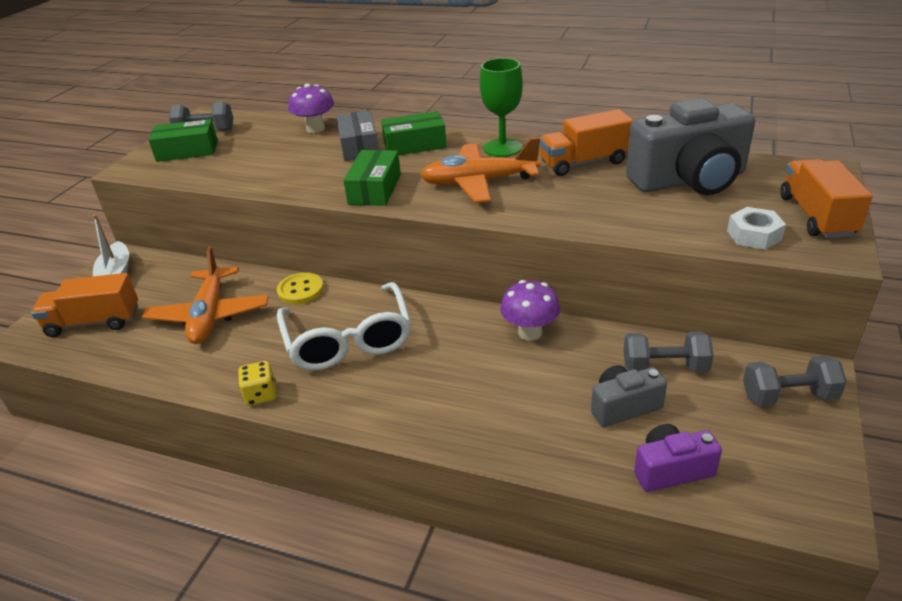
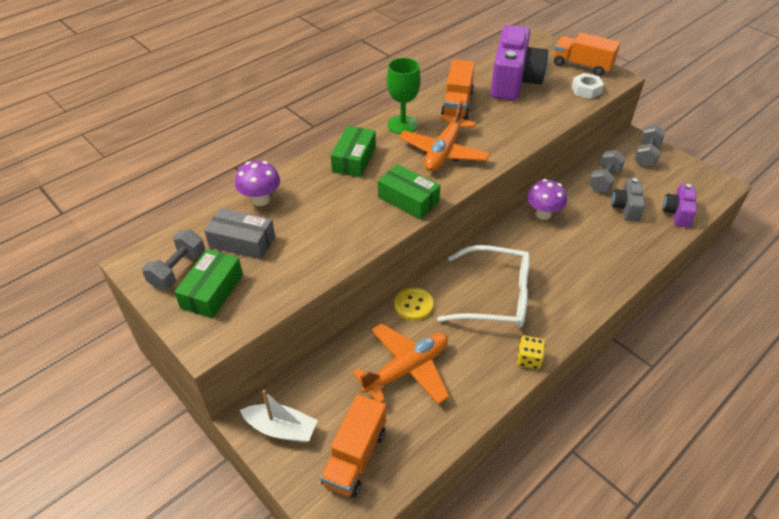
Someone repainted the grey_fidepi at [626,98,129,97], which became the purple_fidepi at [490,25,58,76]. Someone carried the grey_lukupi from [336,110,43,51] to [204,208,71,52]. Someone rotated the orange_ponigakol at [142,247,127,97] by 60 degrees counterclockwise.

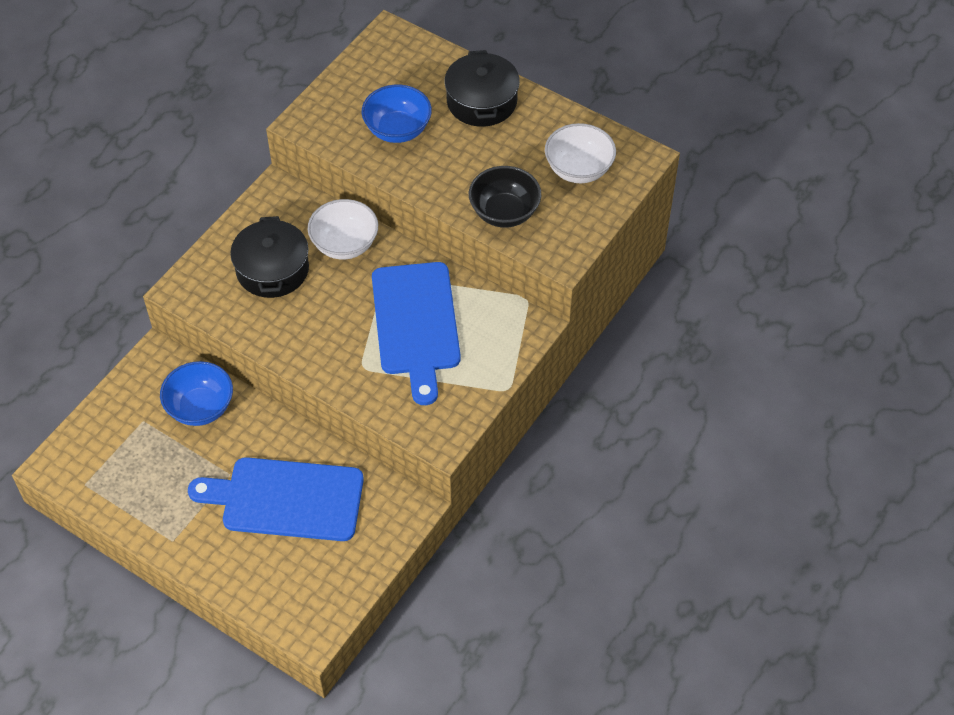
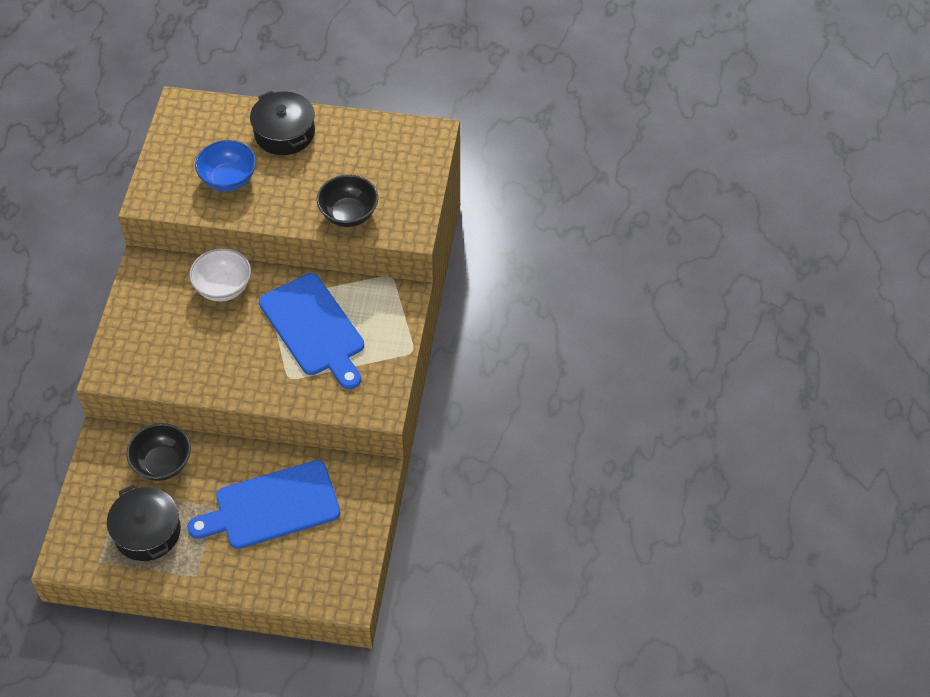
Someone took away the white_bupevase at [545,123,71,60]. Someone carried the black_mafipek from [230,216,79,82] to [107,484,74,77]. Someone repainted the blue_bupevase at [160,361,73,65], which became the black_bupevase at [127,423,64,58].

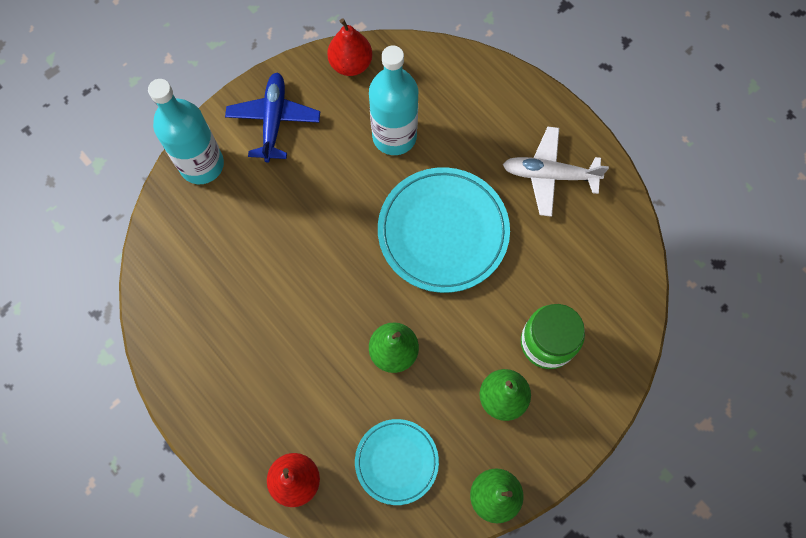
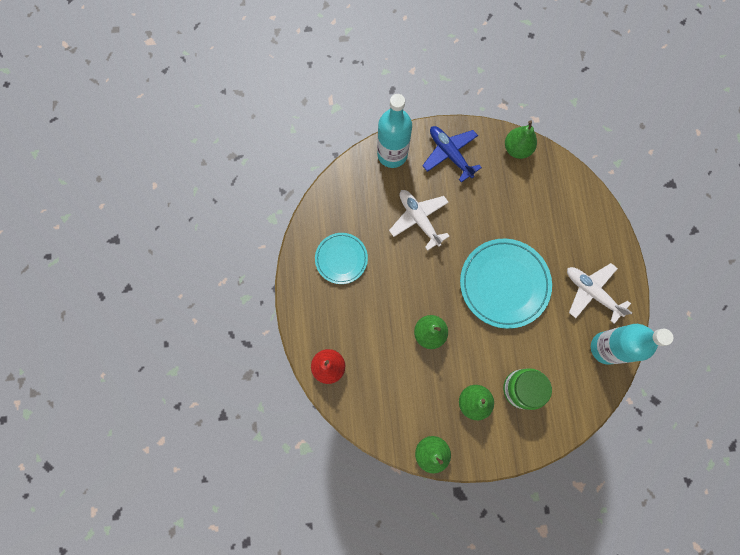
Someone repainted the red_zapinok at [327,18,45,58], which became the green_zapinok at [505,120,32,39]. Someone carried the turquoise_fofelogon from [369,45,49,110] to [591,324,82,41]. Someone rotated the blue_ponigakol at [225,72,95,91] by 75 degrees counterclockwise. Someone carried the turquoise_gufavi from [355,419,84,86] to [315,233,53,51]. Someone put down the white_ponigakol at [389,190,61,61].

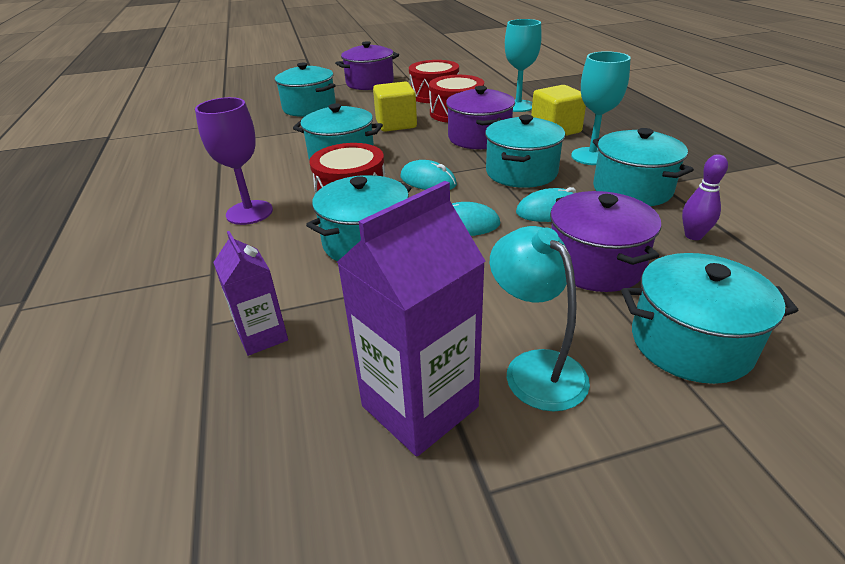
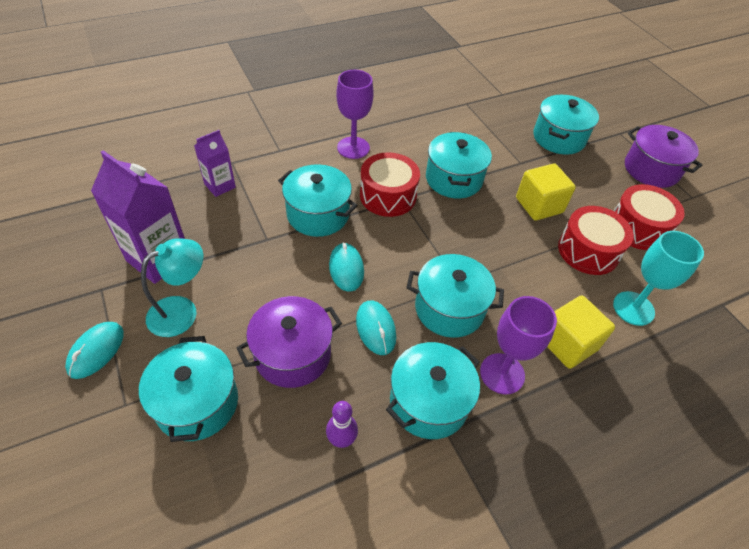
Someone repainted the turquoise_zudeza at [571,51,60,114], which became the purple_zudeza at [480,296,77,98]. Someone took away the purple_mafipek at [446,86,69,63]. Someone carried the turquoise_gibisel from [401,160,56,30] to [65,322,59,57].

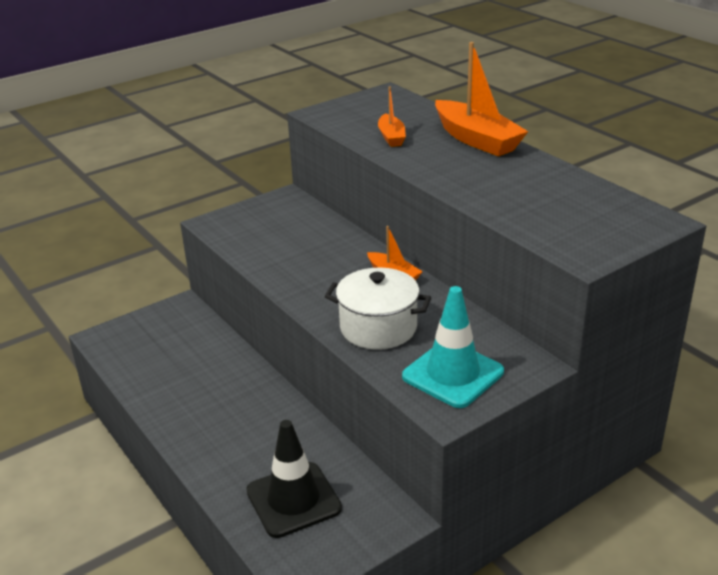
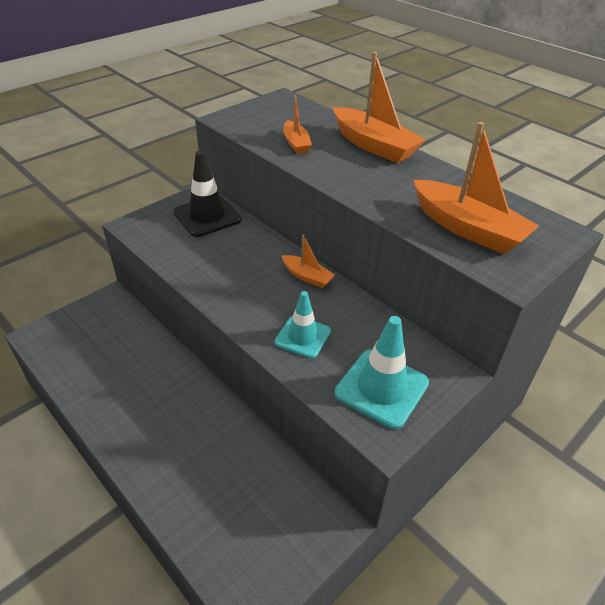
Someone swapped the white_mafipek at [325,268,106,82] for the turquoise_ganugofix at [274,291,57,68]. Someone carried the black_ganugofix from [246,420,96,118] to [173,150,69,87]. Someone put down the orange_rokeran at [413,122,126,132].

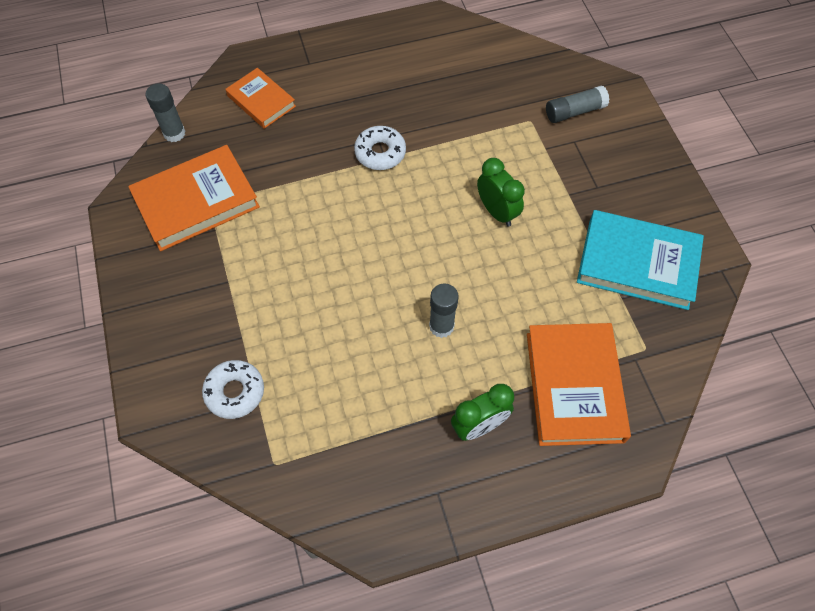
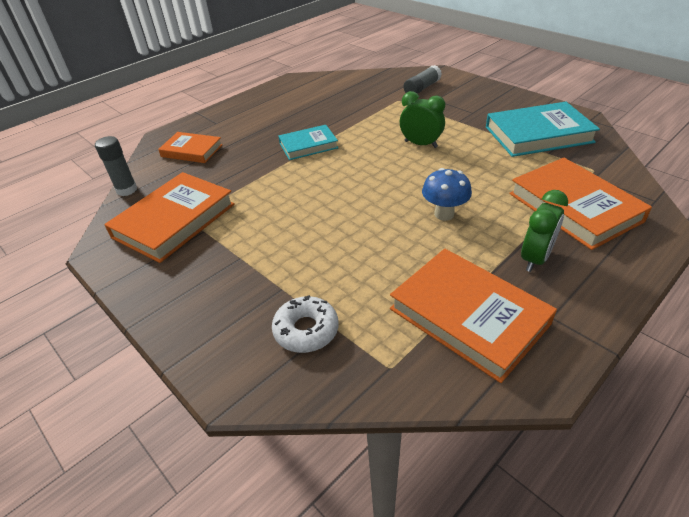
Someone swapped the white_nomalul at [354,126,52,44] for the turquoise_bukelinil at [278,125,60,35]. Someone swapped the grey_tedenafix at [429,283,30,55] for the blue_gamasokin at [422,168,50,53]. Someone put down the orange_bukelinil at [390,249,167,134].

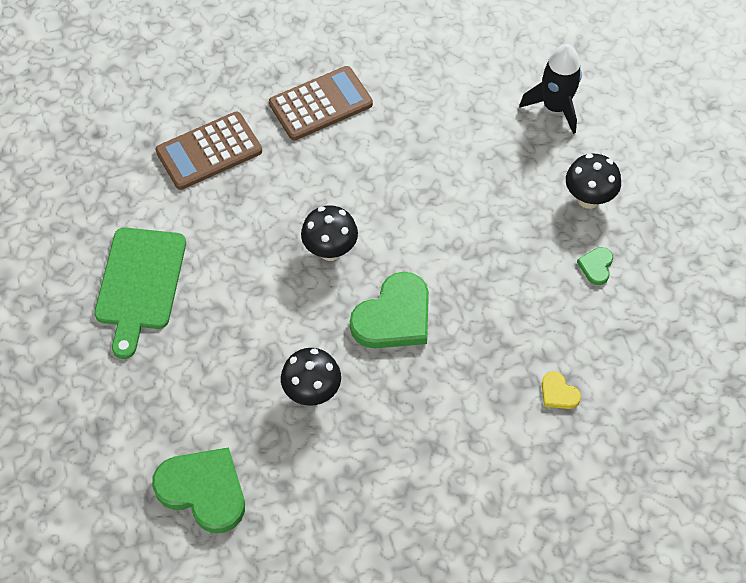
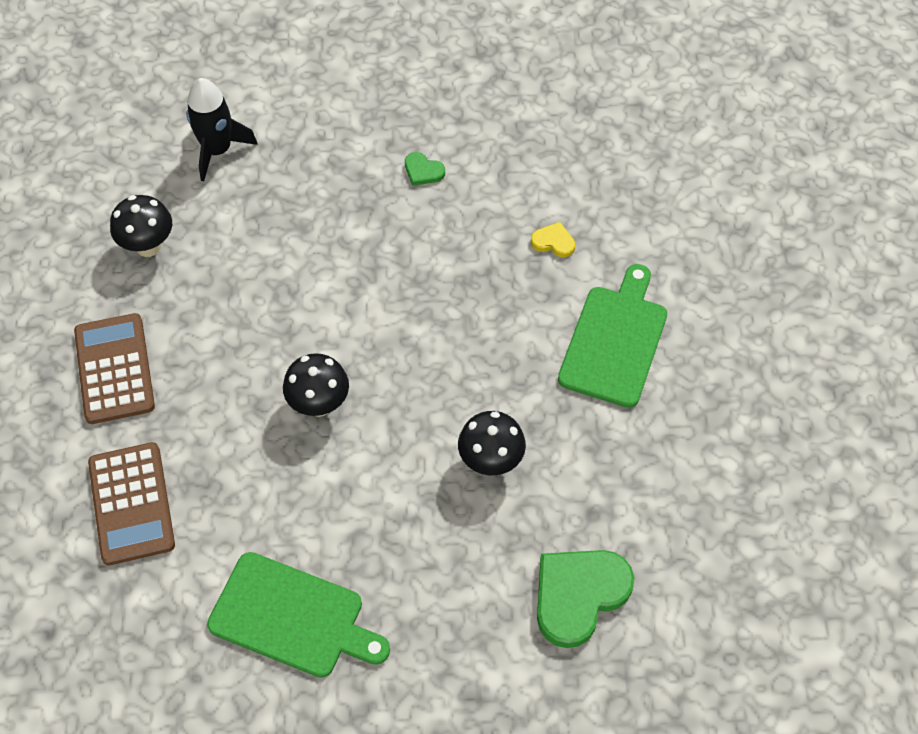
Someone carried the black_gamasokin from [566,154,55,55] to [110,195,62,62]. Someone took away the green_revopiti at [350,272,79,76]. Someone rotated the yellow_revopiti at [542,371,39,38] by 135 degrees counterclockwise. Someone put down the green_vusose at [558,264,109,144].

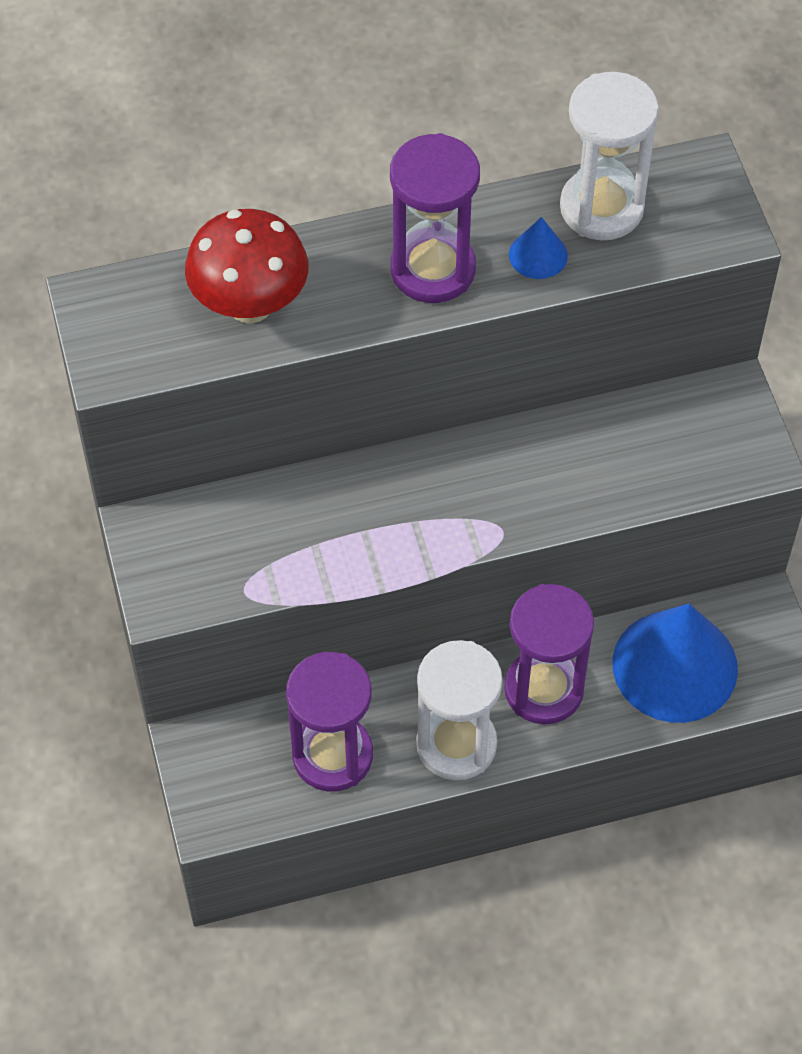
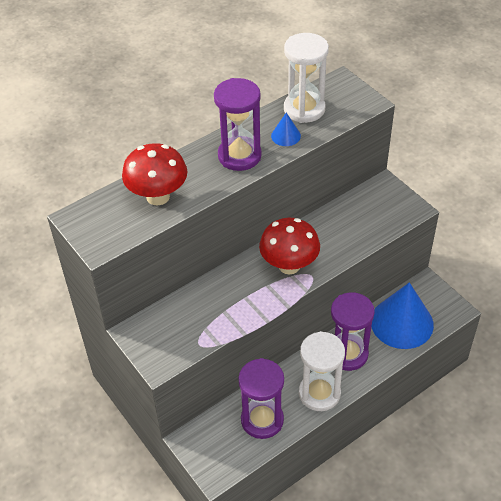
Someone put down the red_gamasokin at [259,218,61,56].

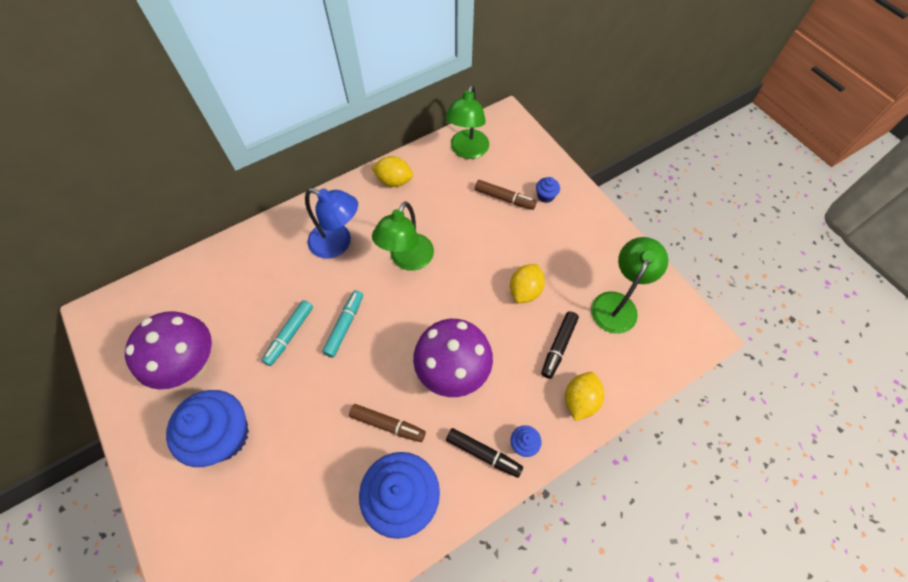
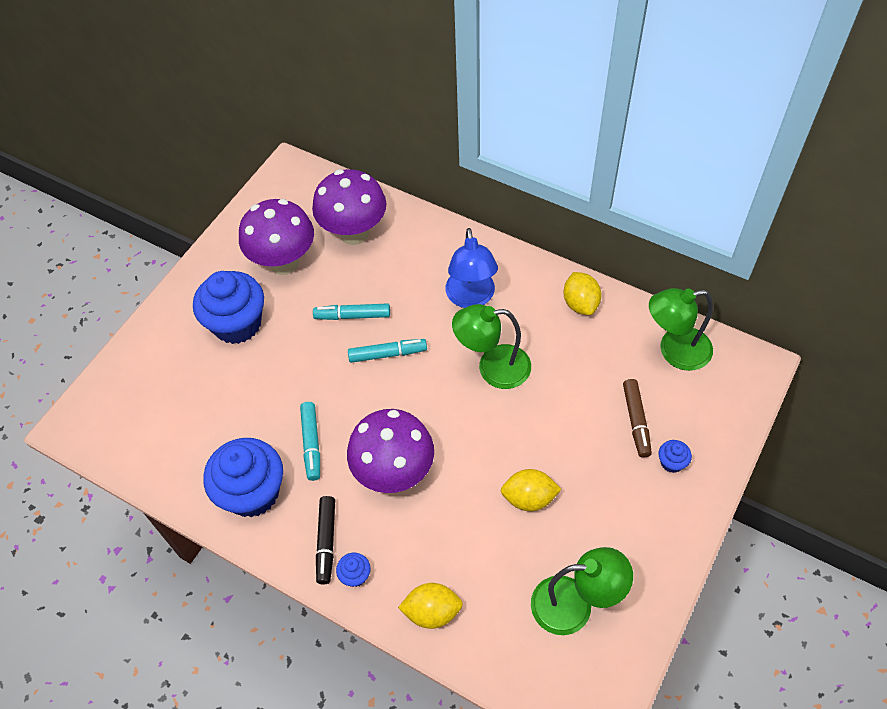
Someone took away the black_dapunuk at [541,311,38,68]. Someone repainted the brown_dapunuk at [349,404,77,38], which became the turquoise_dapunuk at [300,402,20,79]. Someone put down the purple_gamasokin at [312,169,75,76].

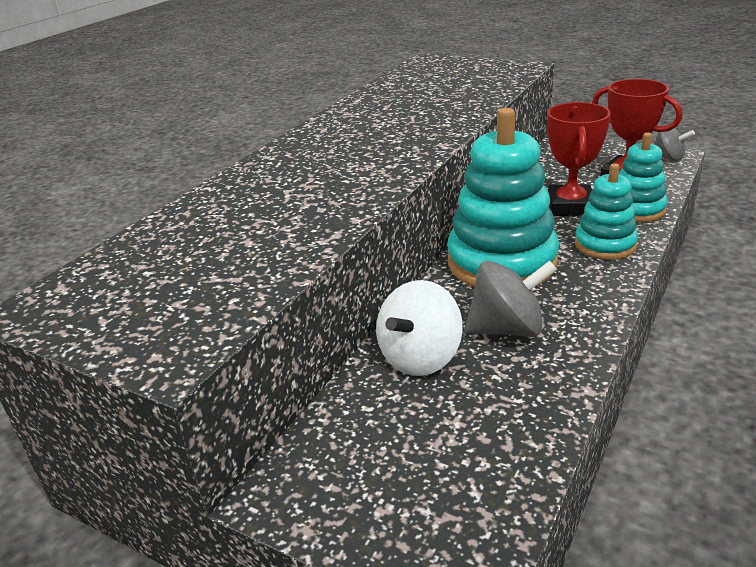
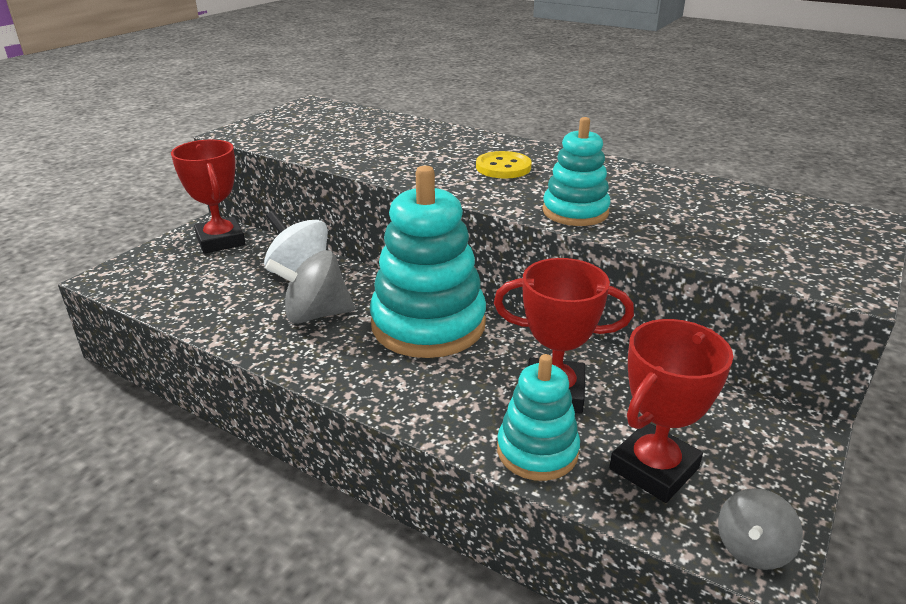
Someone carried the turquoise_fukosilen from [575,163,63,97] to [542,117,69,109]. Someone rotated the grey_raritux at [465,261,92,76] by 90 degrees clockwise. Someone put down the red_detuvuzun at [171,139,75,115]. Someone put down the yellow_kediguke at [476,151,56,28].

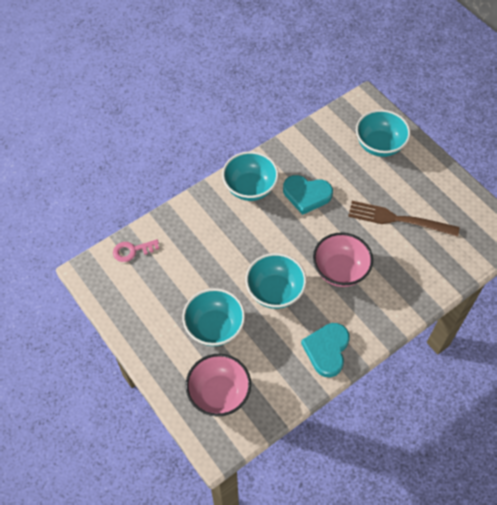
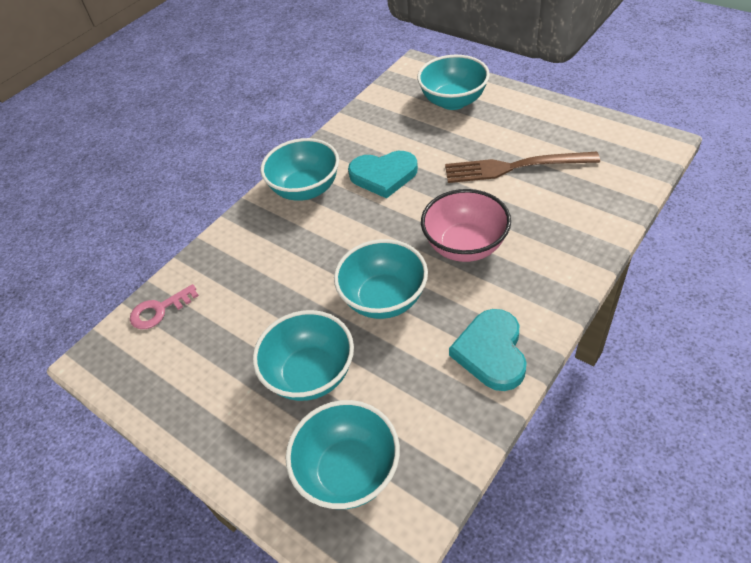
Someone repainted the pink_bupevase at [186,354,65,63], which became the turquoise_bupevase at [286,400,114,109].

